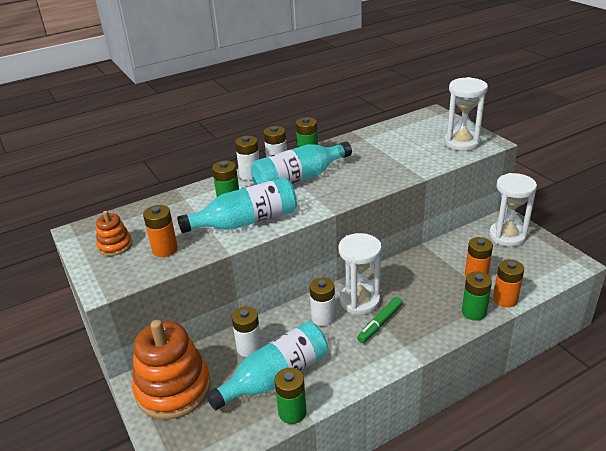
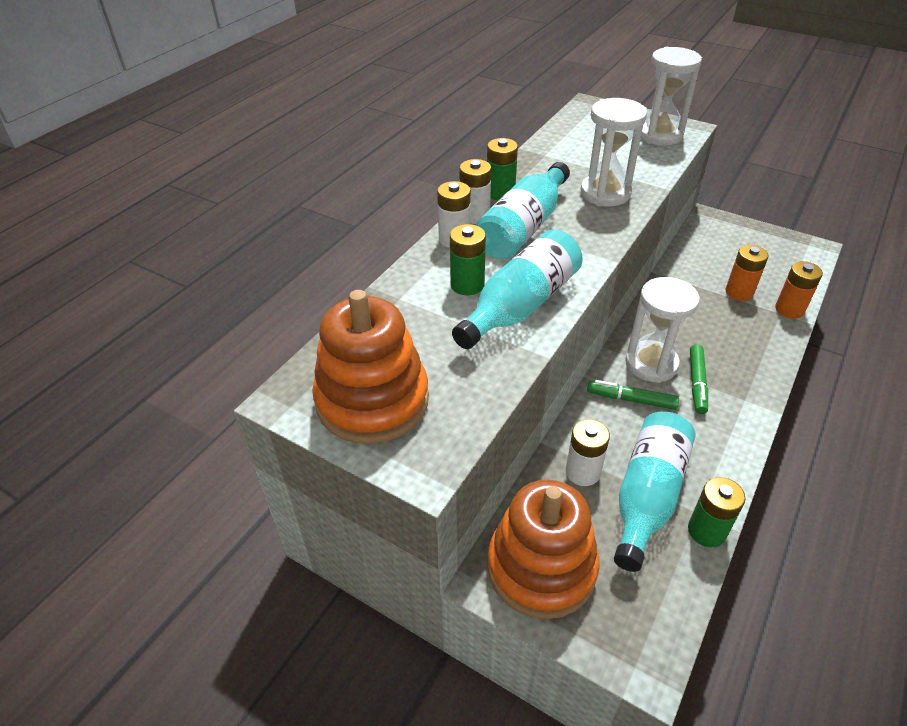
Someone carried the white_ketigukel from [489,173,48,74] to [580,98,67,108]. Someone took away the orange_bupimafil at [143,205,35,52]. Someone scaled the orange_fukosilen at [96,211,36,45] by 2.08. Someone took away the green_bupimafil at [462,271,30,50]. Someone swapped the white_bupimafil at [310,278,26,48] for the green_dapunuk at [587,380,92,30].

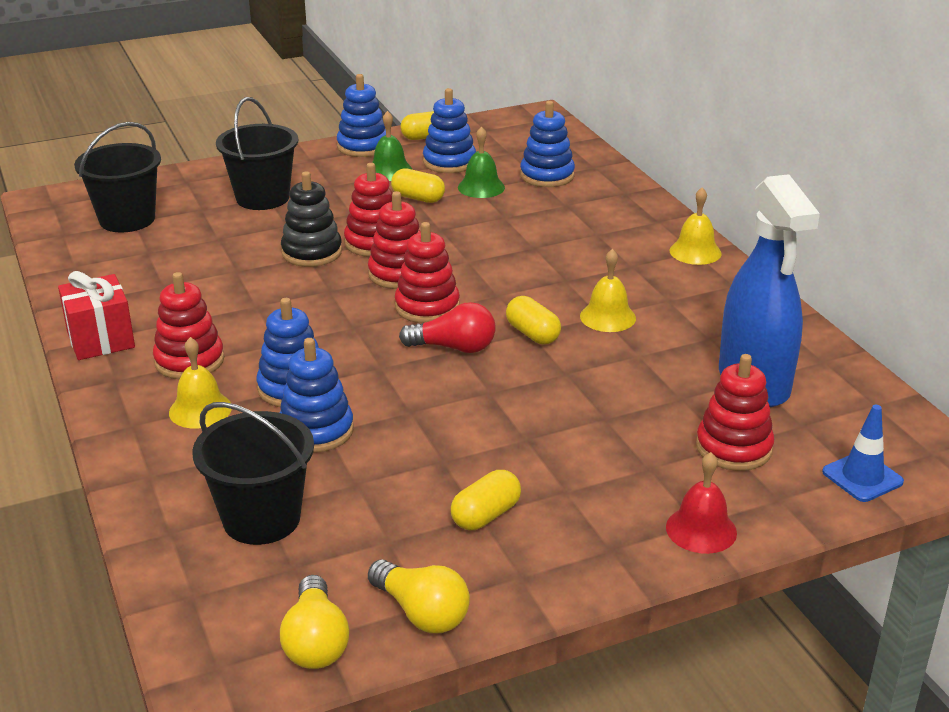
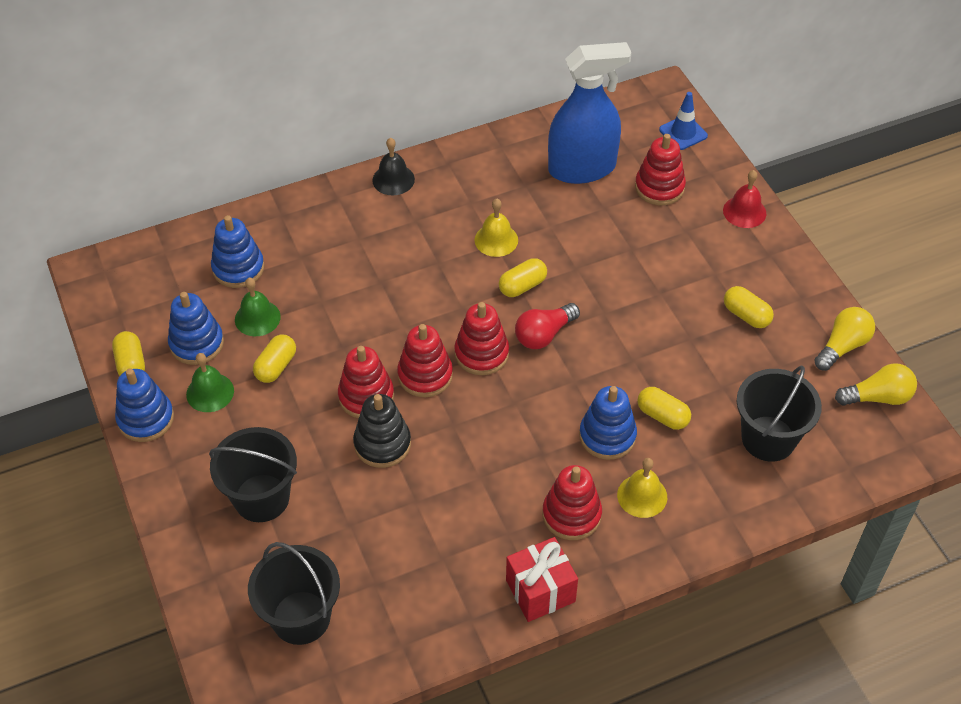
Someone repainted the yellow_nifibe at [670,187,52,78], which became the black_nifibe at [372,138,43,57]. Someone rotated the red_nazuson at [399,302,97,51] by 135 degrees counterclockwise. Someone swapped the blue_fukosilen at [280,338,74,115] for the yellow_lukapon at [638,387,53,43].

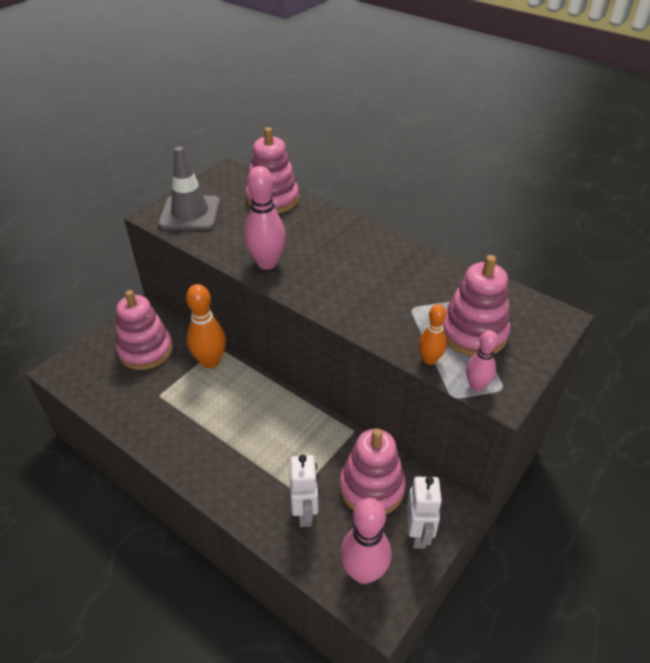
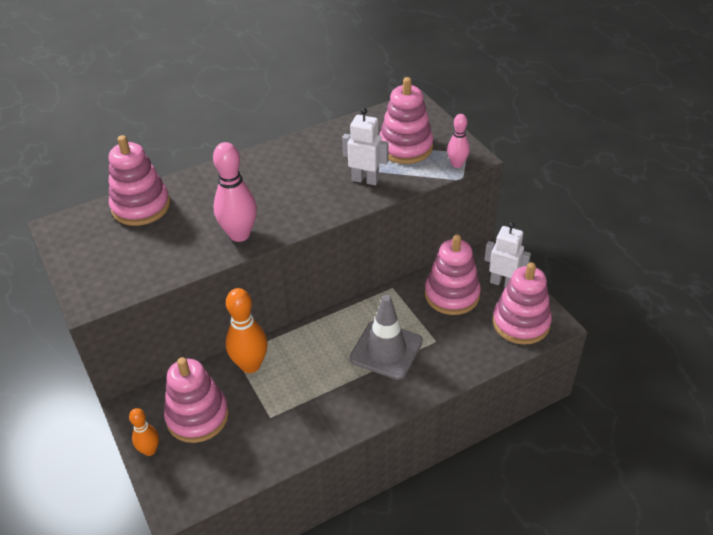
Someone carried the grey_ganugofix from [158,147,62,83] to [350,295,73,85]. Someone carried the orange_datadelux from [418,304,29,61] to [129,408,30,48]. Someone carried the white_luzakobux from [290,455,29,72] to [342,108,47,77]. Someone swapped the pink_datadelux at [340,498,51,86] for the pink_fukosilen at [493,262,59,83].

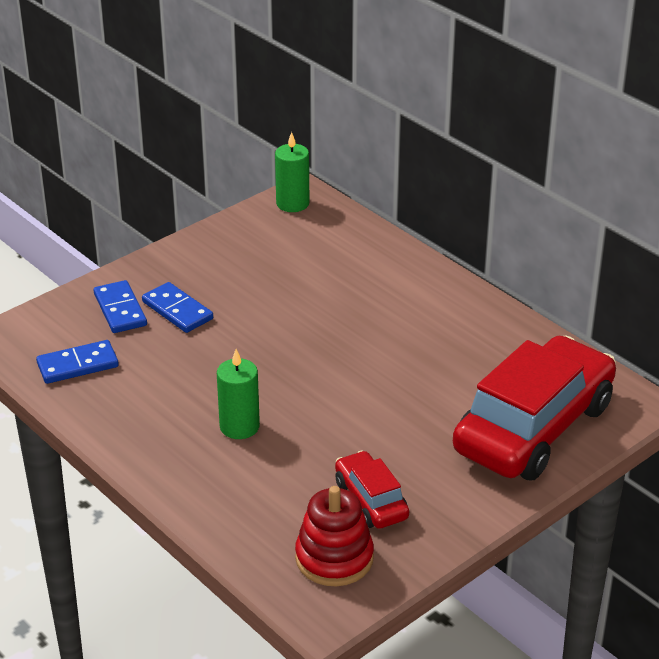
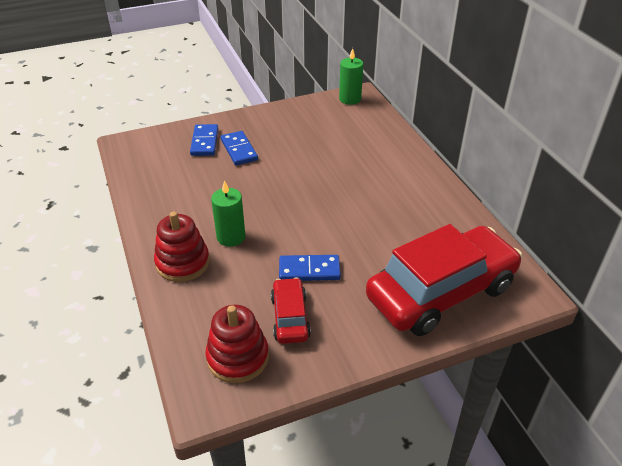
Someone carried the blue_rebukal from [36,340,83,44] to [279,255,62,26]. Someone put down the red_fukosilen at [154,212,56,70].

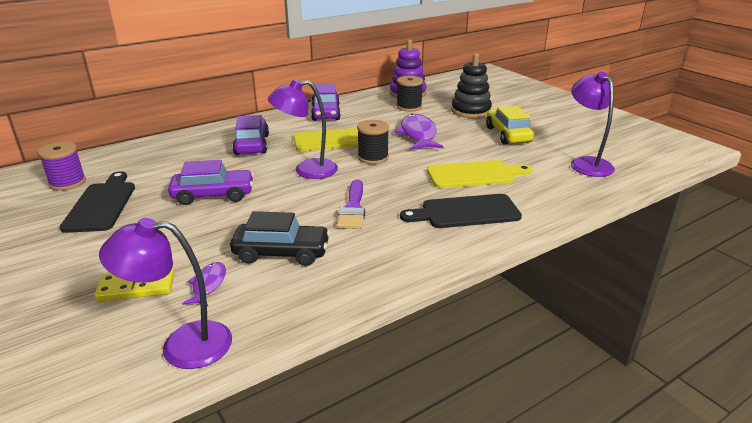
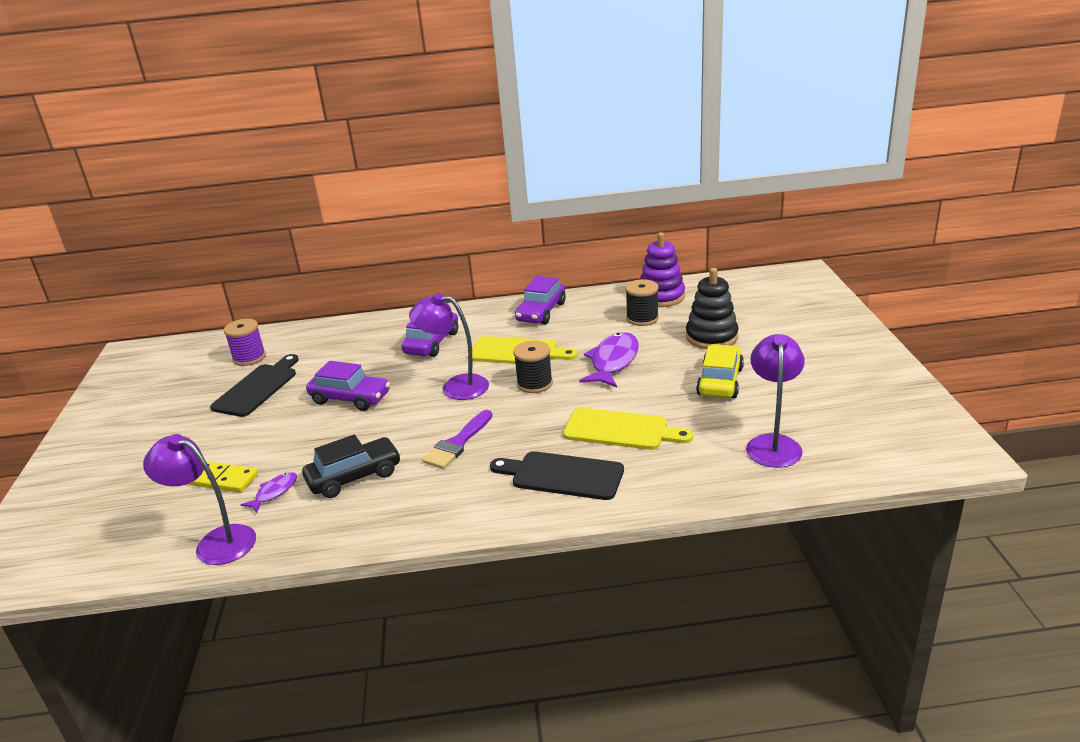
Someone rotated the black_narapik at [230,211,100,55] by 60 degrees counterclockwise.

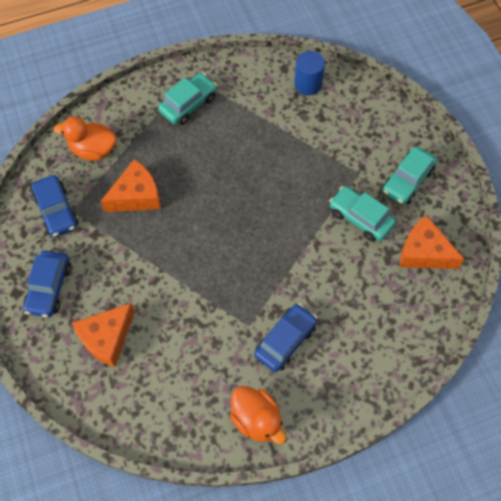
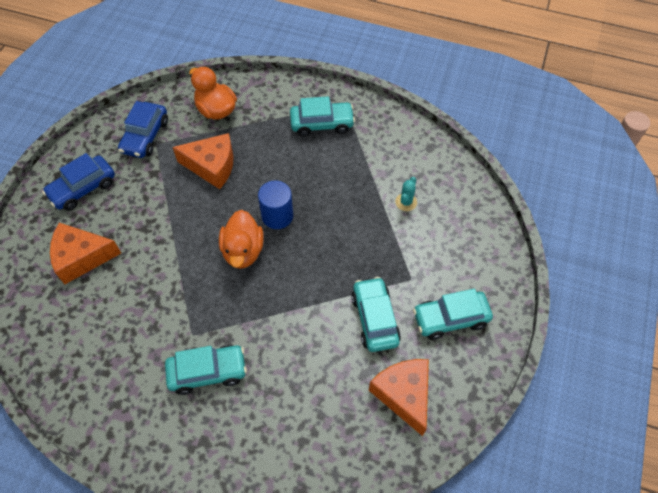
Someone carried the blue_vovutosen from [294,51,31,45] to [258,180,35,49]. Someone repainted the blue_narapik at [255,303,63,69], which became the turquoise_narapik at [165,345,82,50]. Someone carried the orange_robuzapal from [230,386,56,58] to [219,210,45,59]. Someone put down the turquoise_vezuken at [395,177,22,34].

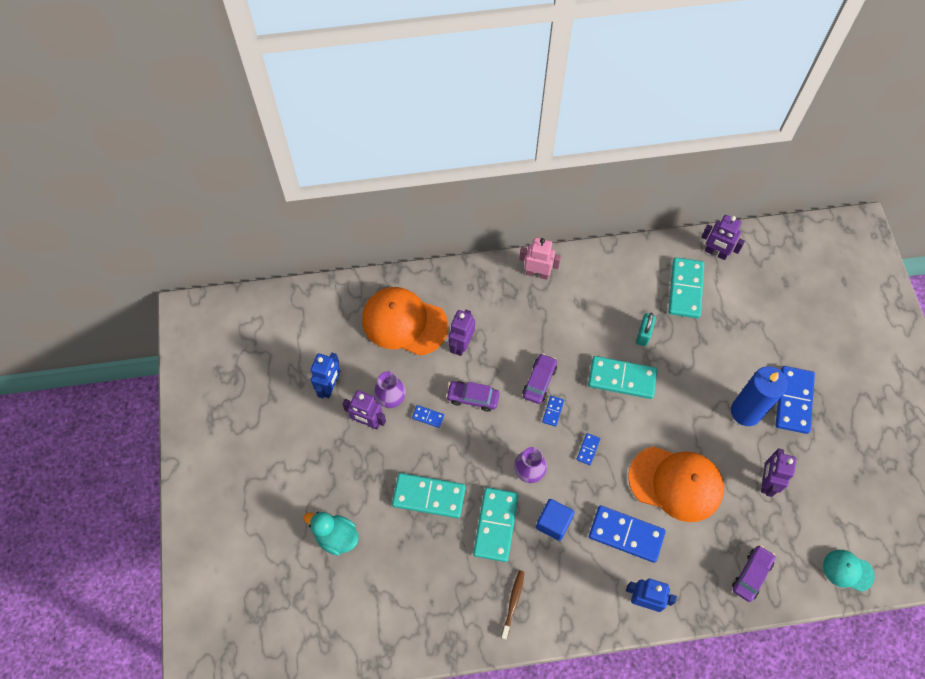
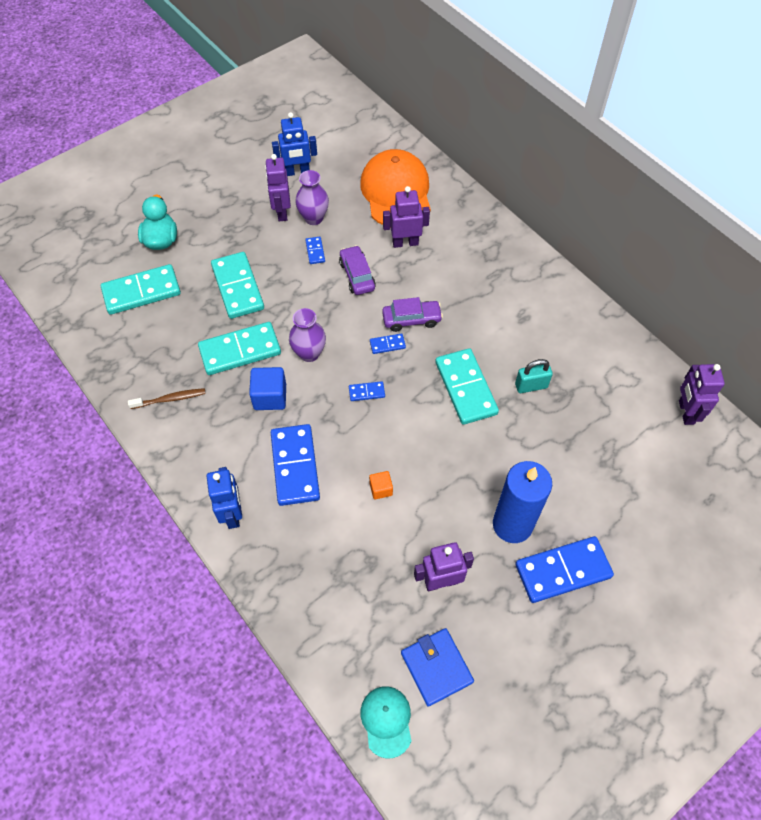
Someone took away the pink_luzakobux at [519,238,42,42]. Someone carried the turquoise_rebukal from [668,257,36,61] to [101,264,80,51]. Someone swapped the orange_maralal at [628,446,96,76] for the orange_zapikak at [369,471,24,28]. Someone took away the purple_narapik at [732,545,44,57]. Someone put down the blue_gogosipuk at [401,628,73,79].

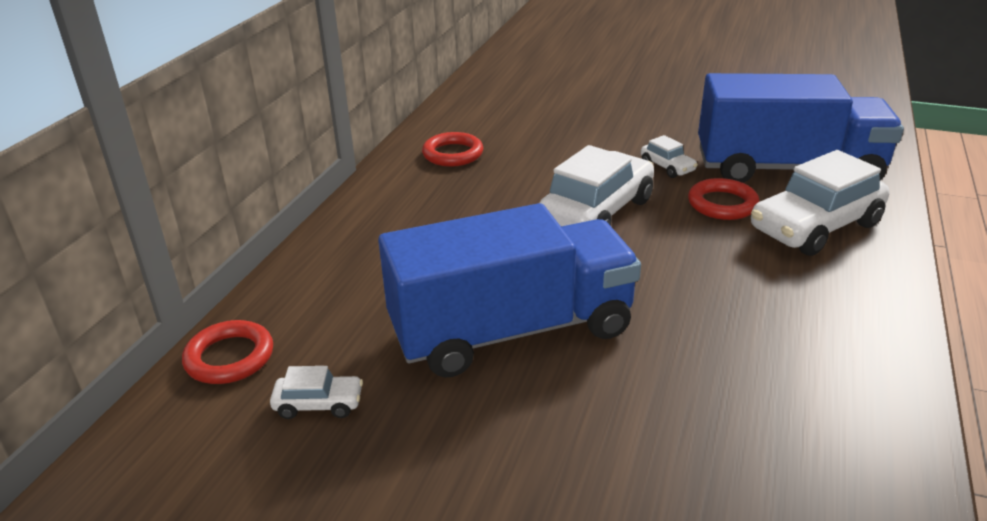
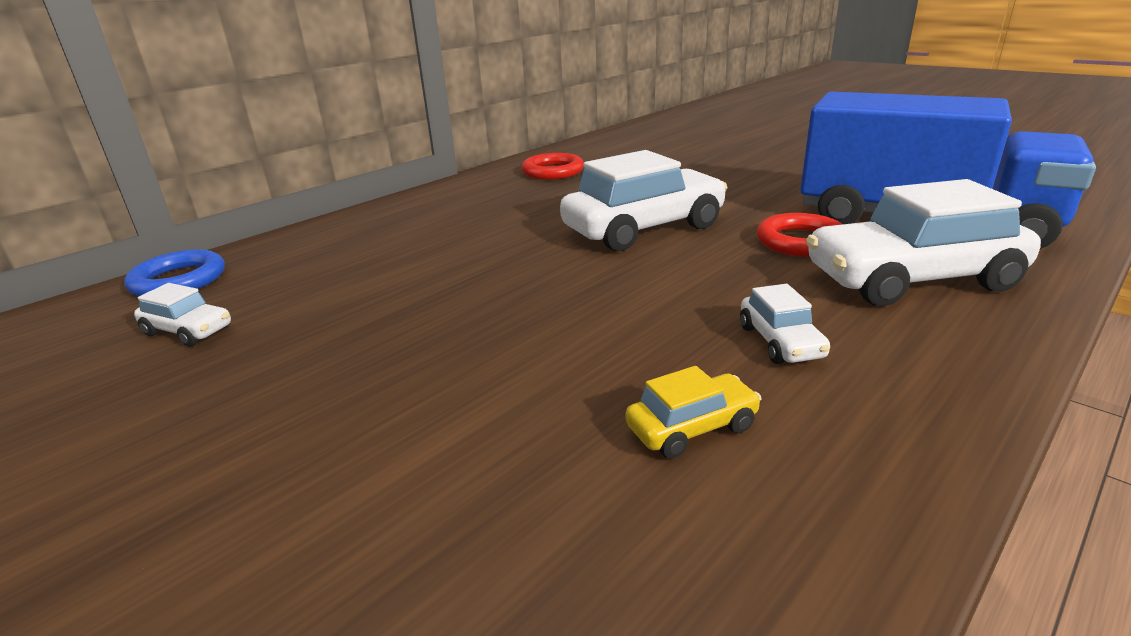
Someone carried the white_narapik from [641,135,57,43] to [740,284,90,80]. Someone took away the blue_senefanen at [378,203,263,175]. Someone repainted the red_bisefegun at [182,320,91,64], which became the blue_bisefegun at [124,249,101,47]. Someone put down the yellow_narapik at [626,366,136,92].

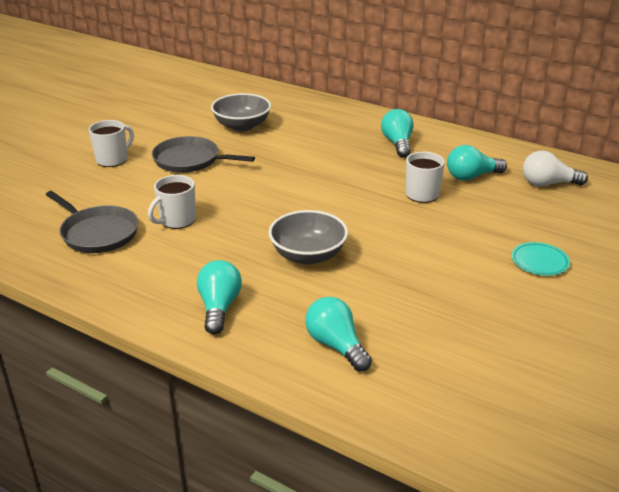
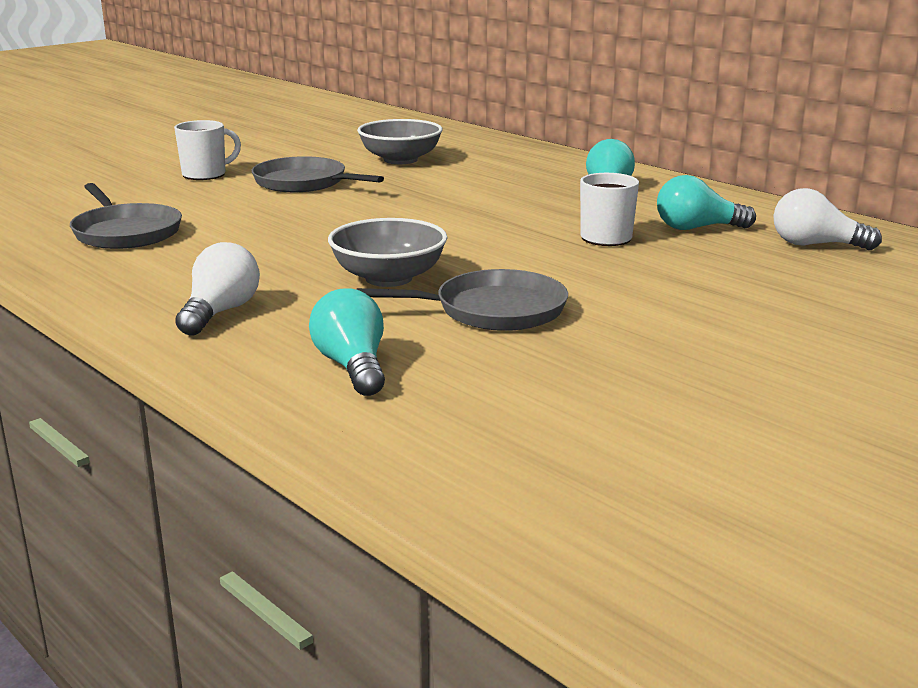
Someone took away the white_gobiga at [148,175,48,54]. Someone took away the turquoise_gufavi at [511,242,59,34]. Someone repainted the turquoise_nazuson at [197,260,45,75], which became the white_nazuson at [175,242,85,94]. Someone put down the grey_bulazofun at [357,269,211,62].

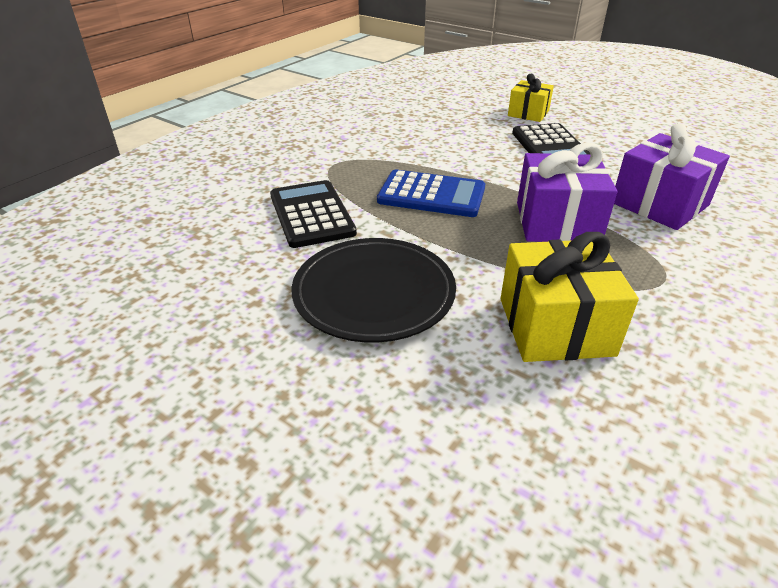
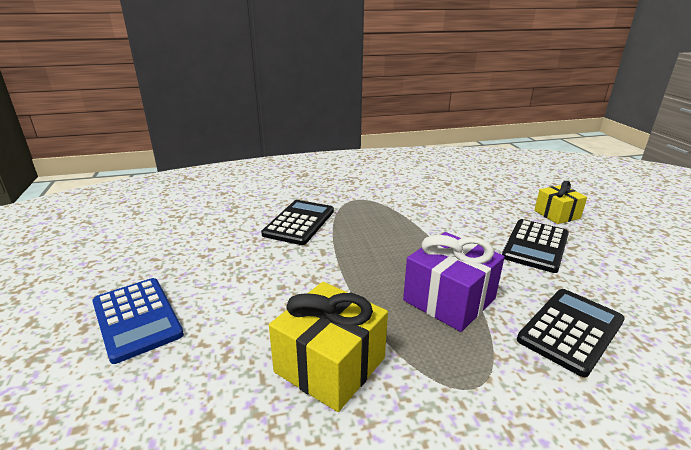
Someone swapped the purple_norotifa at [614,123,116,107] for the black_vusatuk at [517,289,108,88]. Someone carried the blue_vusatuk from [377,170,108,47] to [92,278,92,86]. Someone took away the black_gufavi at [291,238,165,104].

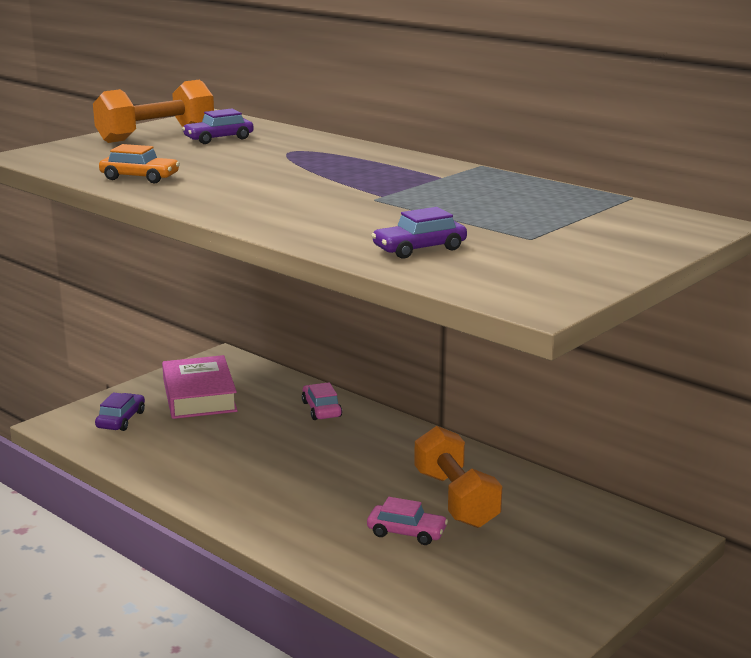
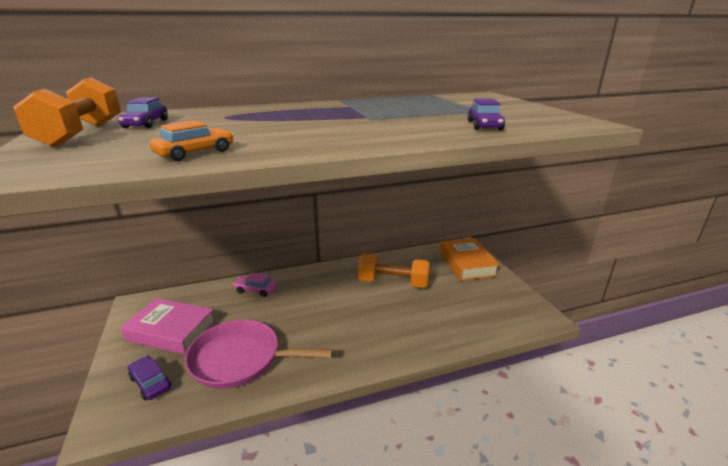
Someone took away the pink_narapik at [367,497,81,48]. Someone put down the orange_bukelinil at [440,238,59,43]. Someone put down the pink_bulazofun at [185,320,148,69].

